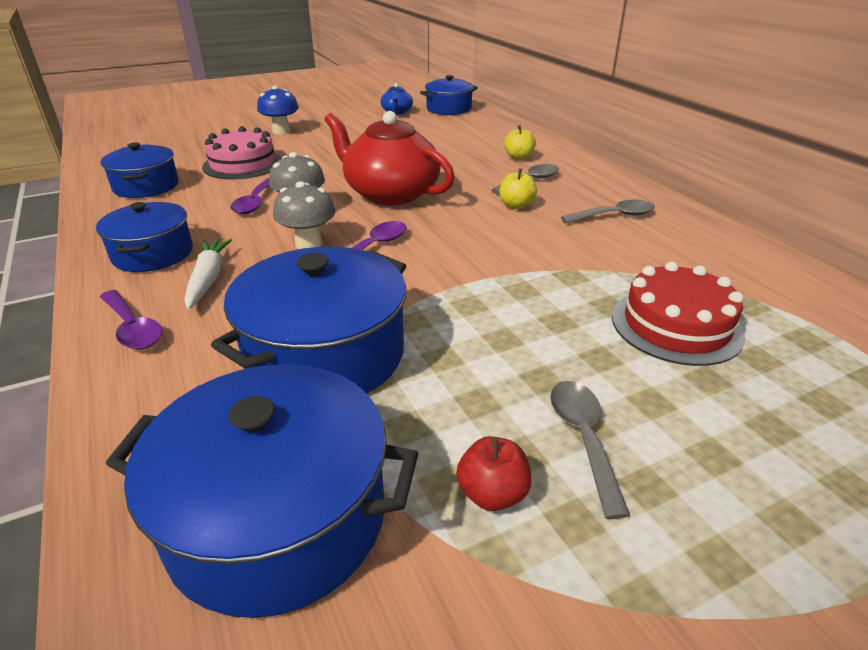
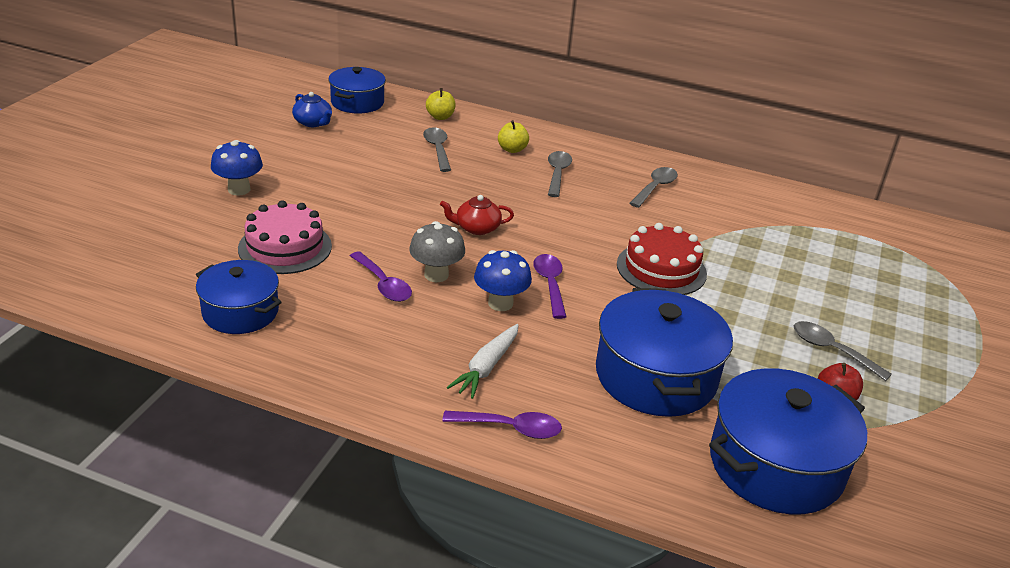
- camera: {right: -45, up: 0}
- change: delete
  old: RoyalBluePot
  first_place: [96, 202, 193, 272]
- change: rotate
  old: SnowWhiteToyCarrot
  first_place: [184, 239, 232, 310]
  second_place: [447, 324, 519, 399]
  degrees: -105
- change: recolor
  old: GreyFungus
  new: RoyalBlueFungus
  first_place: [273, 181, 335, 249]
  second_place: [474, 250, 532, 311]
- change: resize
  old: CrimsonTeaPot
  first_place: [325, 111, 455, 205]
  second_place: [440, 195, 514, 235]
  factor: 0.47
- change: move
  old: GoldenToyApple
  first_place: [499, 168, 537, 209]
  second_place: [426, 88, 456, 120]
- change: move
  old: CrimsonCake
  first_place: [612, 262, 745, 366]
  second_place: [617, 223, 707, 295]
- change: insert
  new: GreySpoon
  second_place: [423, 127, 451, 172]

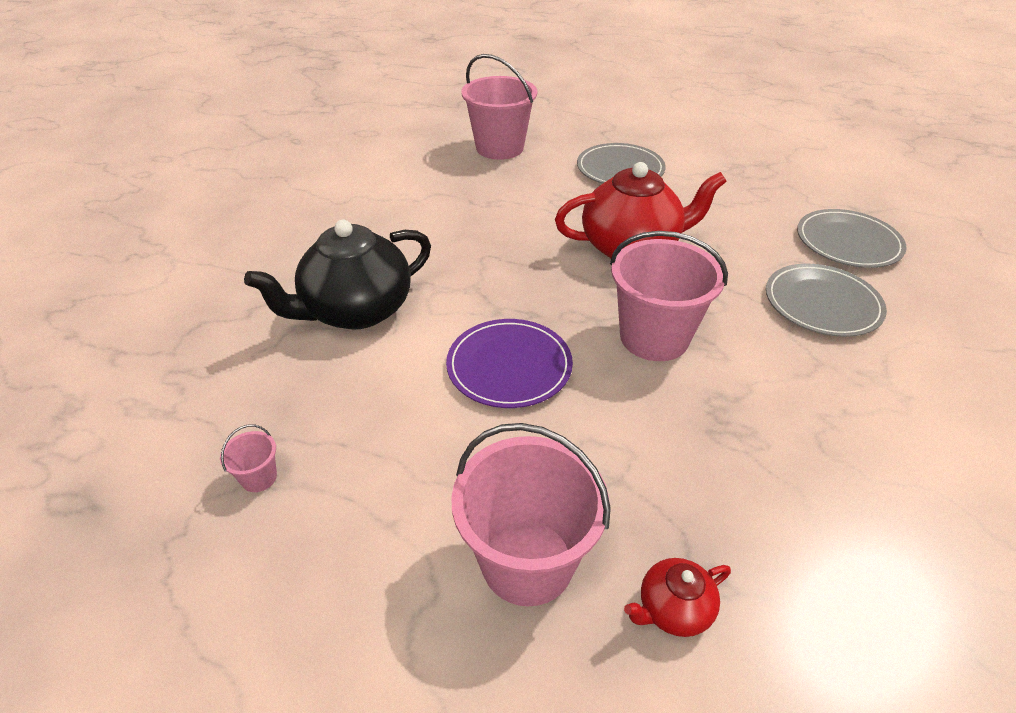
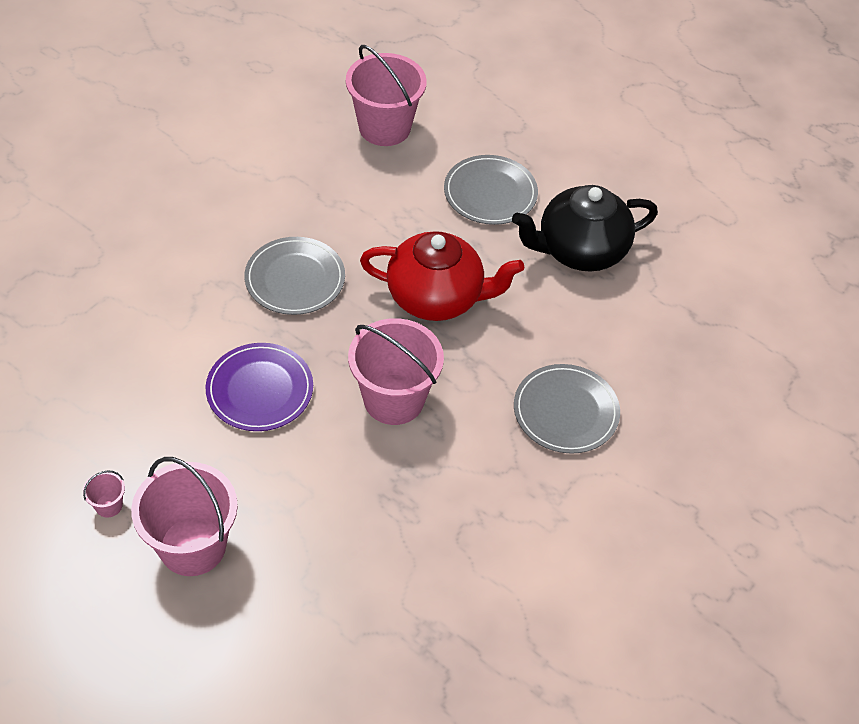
- camera: {right: 15, up: 10}
- change: move
  old: PinkBucket
  first_place: [220, 424, 277, 492]
  second_place: [83, 470, 125, 518]
- change: move
  old: EbonyTeaPot
  first_place: [244, 220, 431, 329]
  second_place: [512, 185, 658, 272]
- change: delete
  old: CrimsonTeaPot
  first_place: [624, 558, 731, 637]
- change: move
  old: GreyDinnerPlate
  first_place: [797, 209, 907, 268]
  second_place: [244, 237, 345, 315]

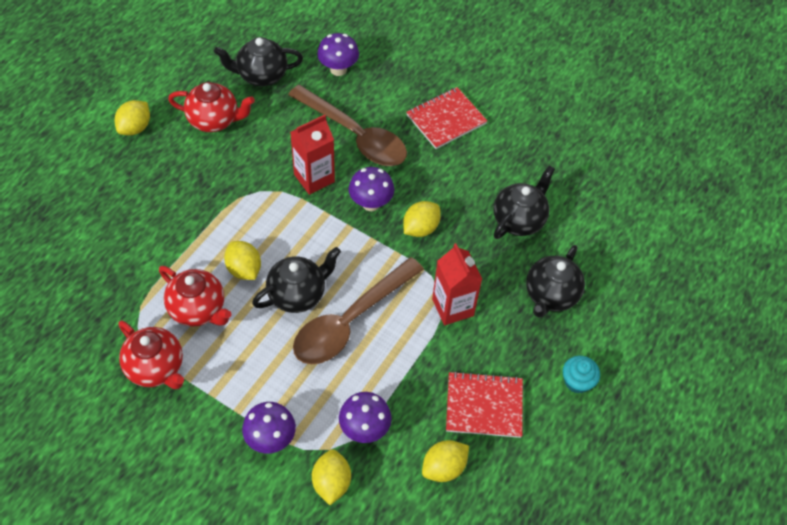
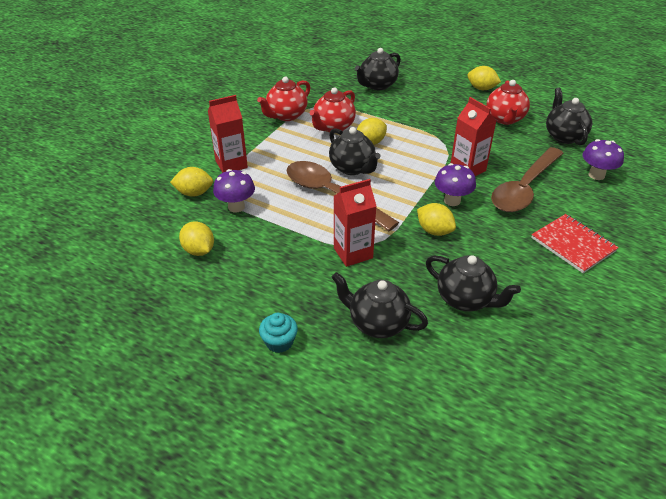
- camera: {right: 90, up: -15}
- change: replace
  old: RoyalPurpleFungus
  new: CrimsonCarton
  first_place: [242, 402, 296, 454]
  second_place: [208, 95, 248, 173]
- change: delete
  old: CrimsonNotepad
  first_place: [446, 371, 523, 438]
- change: insert
  new: EbonyTeaPot
  second_place: [355, 48, 401, 90]

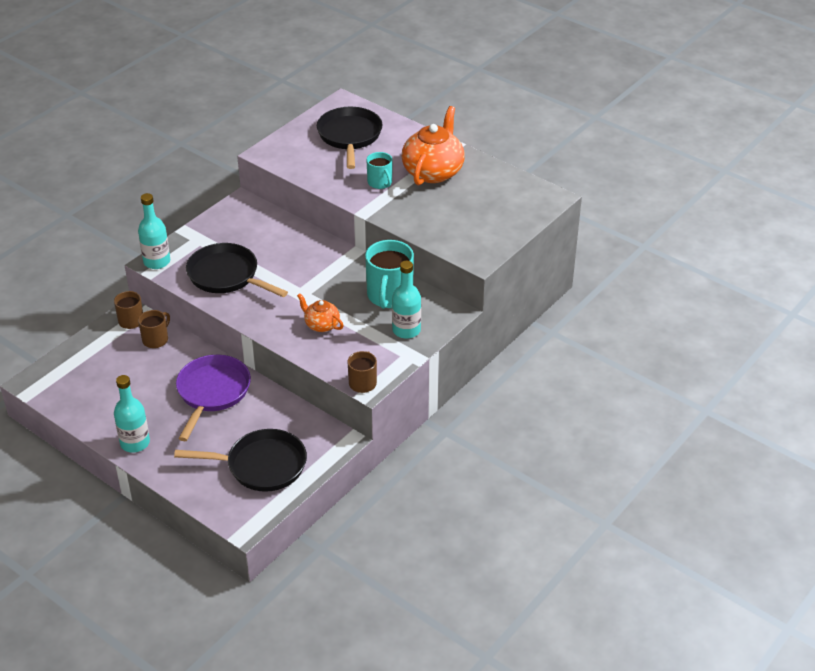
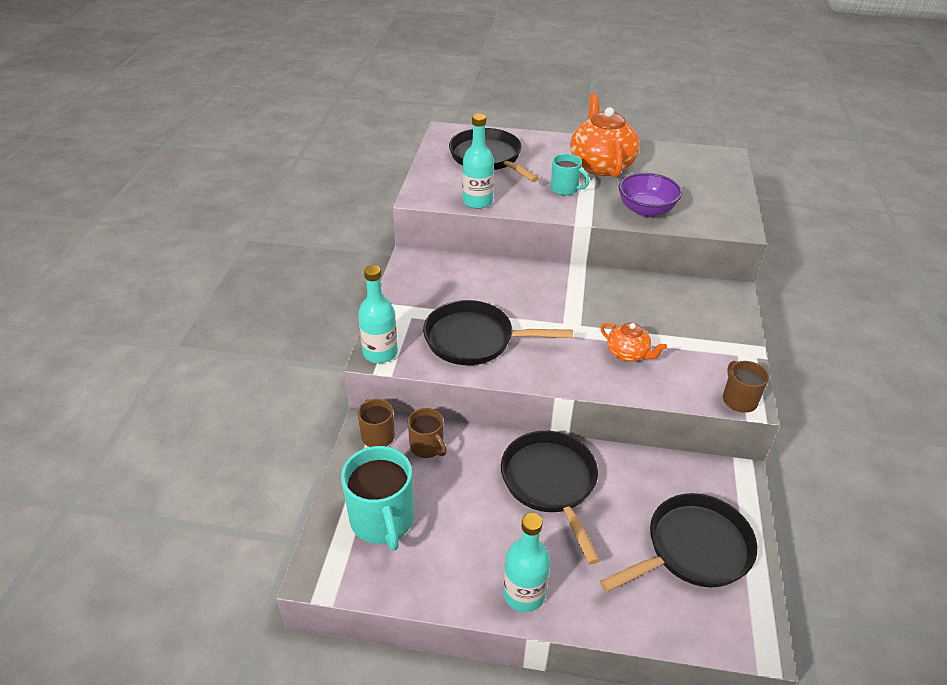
- camera: {right: -30, up: 0}
- change: rotate
  old: RussetMug
  first_place: [138, 310, 170, 348]
  second_place: [408, 408, 447, 458]
  degrees: 135
- change: recolor
  old: RoyalPurpleFryingPan
  new: EbonyFryingPan
  first_place: [176, 355, 251, 441]
  second_place: [501, 431, 600, 564]
- change: rotate
  old: OrangeColouredTeaPot
  first_place: [297, 293, 343, 332]
  second_place: [600, 323, 667, 362]
  degrees: -150
- change: move
  old: TurquoiseMug
  first_place: [365, 240, 414, 309]
  second_place: [341, 446, 414, 551]
- change: move
  old: TurquoiseBottle
  first_place: [392, 261, 421, 339]
  second_place: [462, 114, 494, 209]
- change: insert
  new: RoyalPurpleServingBowl
  second_place: [619, 173, 682, 217]

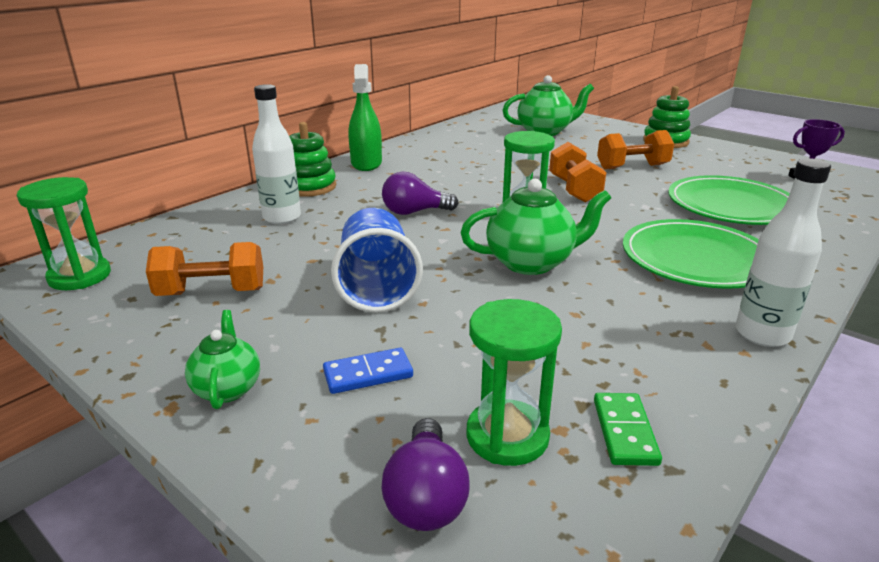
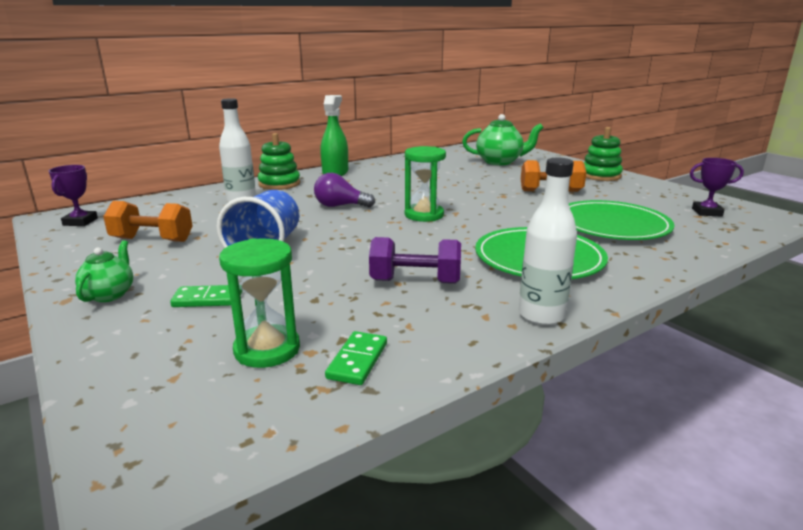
- camera: {right: 15, up: -5}
- change: replace
  old: LeafGreenHourglass
  new: RoyalPurpleTrophy
  first_place: [17, 177, 111, 290]
  second_place: [49, 165, 98, 226]
- change: recolor
  old: RoyalBlueDominoTile
  new: LeafGreenDominoTile
  first_place: [323, 348, 413, 394]
  second_place: [170, 285, 243, 307]
- change: delete
  old: RoyalPurpleLightbulb
  first_place: [382, 418, 470, 531]
- change: delete
  old: LeafGreenTeaPot
  first_place: [461, 179, 611, 275]
- change: delete
  old: OrangeColouredFreeWeight
  first_place: [549, 142, 606, 203]
- change: insert
  new: RoyalPurpleFreeWeight
  second_place: [369, 237, 461, 284]

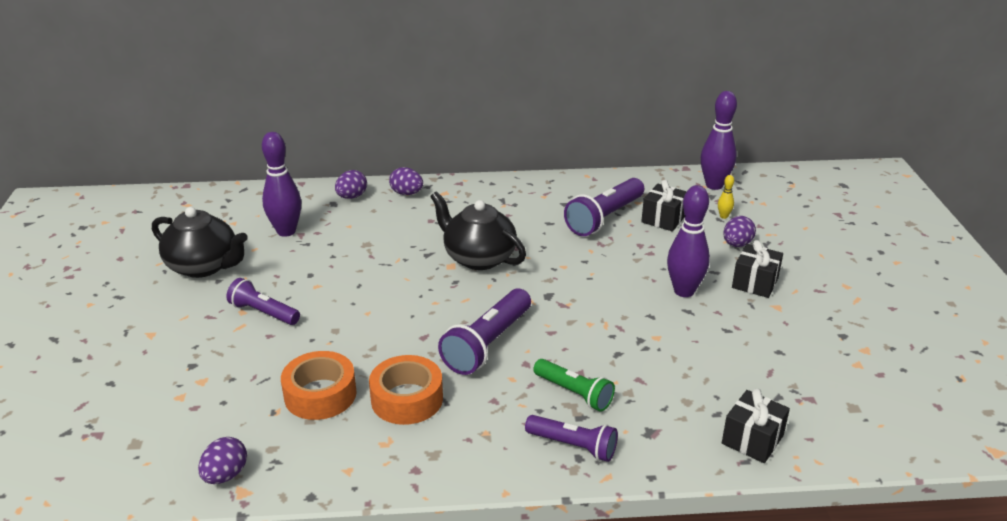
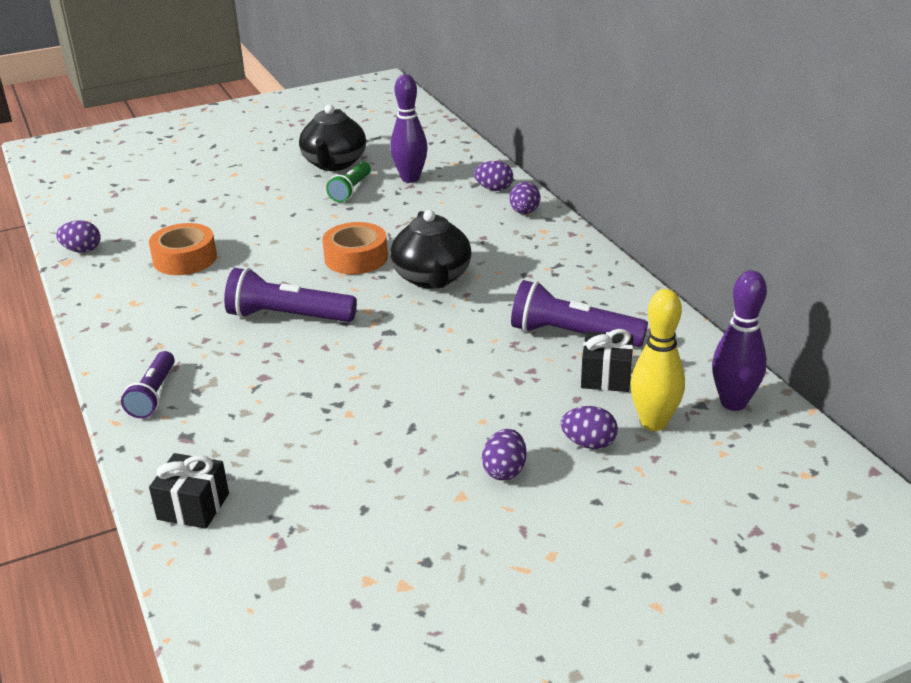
- camera: {right: 70, up: 0}
- change: delete
  old: RoyalPurpleTorch
  first_place: [226, 278, 300, 325]
- change: move
  old: OrangeColouredStickyTape
  first_place: [369, 355, 443, 425]
  second_place: [322, 222, 388, 275]
- change: rotate
  old: EbonyTeaPot
  first_place: [430, 192, 526, 270]
  second_place: [390, 210, 472, 289]
  degrees: 150
- change: move
  old: LeafGreenTorch
  first_place: [533, 359, 615, 412]
  second_place: [326, 162, 371, 202]
- change: delete
  old: RoyalPurpleSkittle
  first_place: [667, 185, 710, 297]
- change: resize
  old: GoldenSkittle
  first_place: [718, 175, 734, 219]
  second_place: [630, 289, 685, 431]
  factor: 2.28
- change: replace
  old: EbonyWrappedGift
  new: RoyalPurpleToyEgg
  first_place: [732, 240, 783, 298]
  second_place: [482, 429, 526, 480]

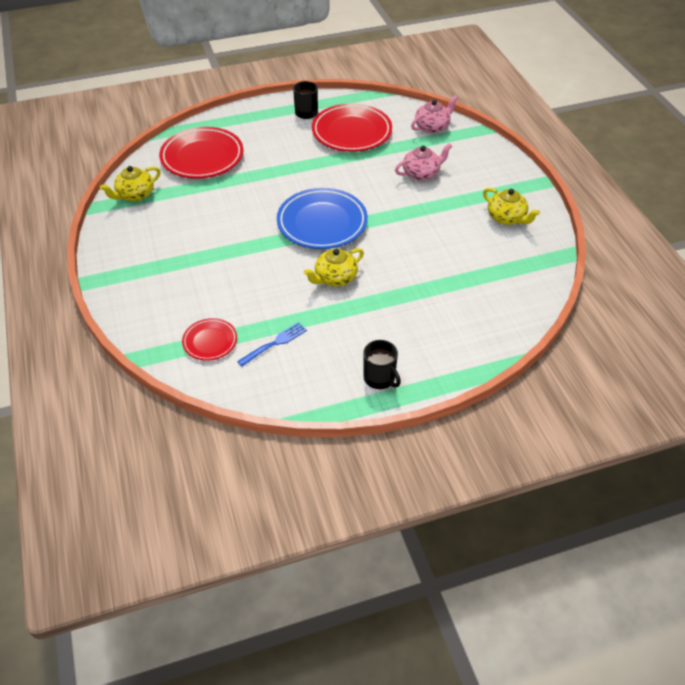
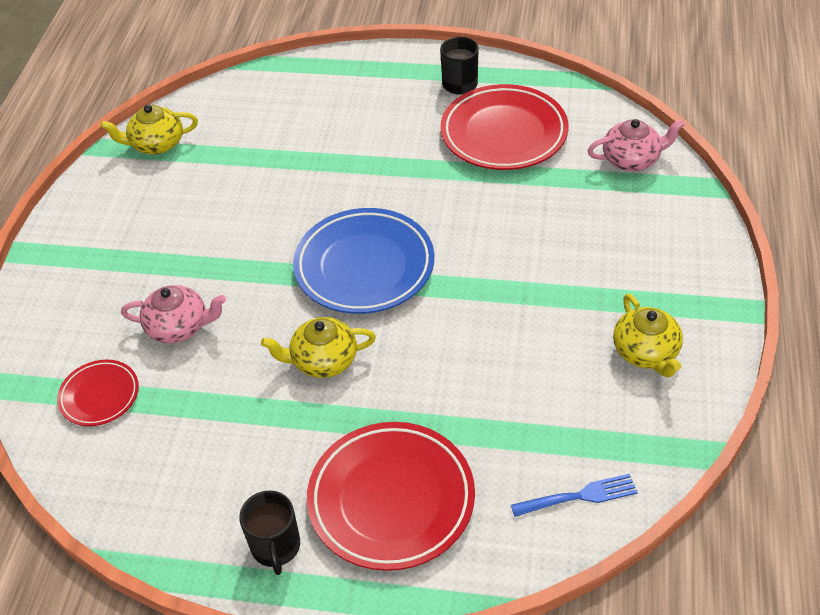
- camera: {right: 30, up: 0}
- change: move
  old: CrimsonDinnerPlate
  first_place: [159, 127, 244, 179]
  second_place: [307, 422, 475, 571]
- change: move
  old: RoyalBlueTableFork
  first_place: [237, 322, 307, 366]
  second_place: [511, 474, 638, 517]
- change: move
  old: PinkTeaPot
  first_place: [395, 143, 452, 181]
  second_place: [121, 285, 226, 344]

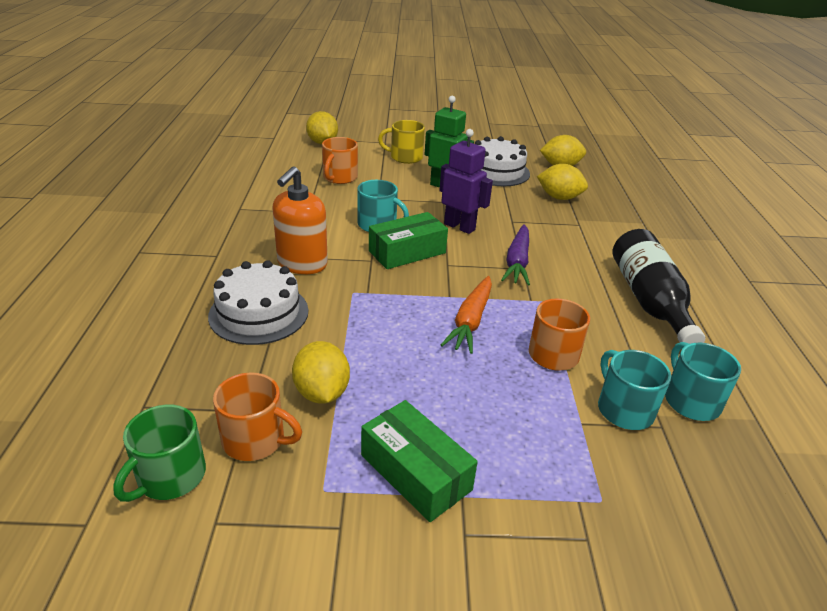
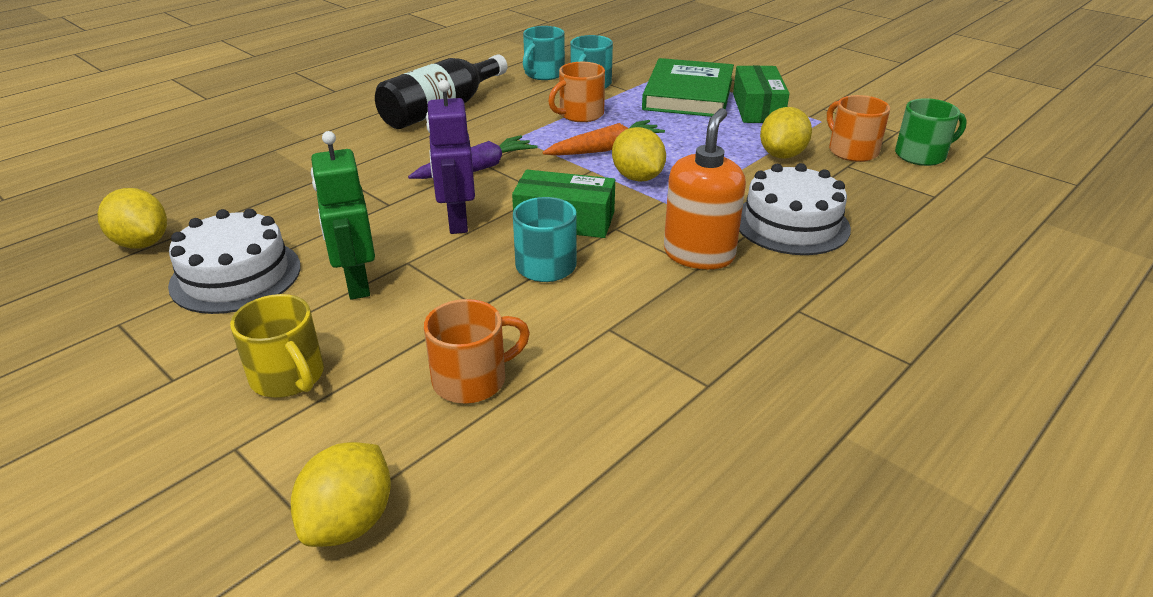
- camera: {right: -135, up: 0}
- change: rotate
  old: OrangeColouredSoapPump
  first_place: [272, 166, 328, 274]
  second_place: [664, 108, 746, 269]
  degrees: -45
- change: move
  old: GoldenToyLemon
  first_place: [537, 164, 588, 200]
  second_place: [612, 127, 666, 182]
- change: insert
  new: LeafGreenHardcover
  second_place: [642, 58, 734, 117]

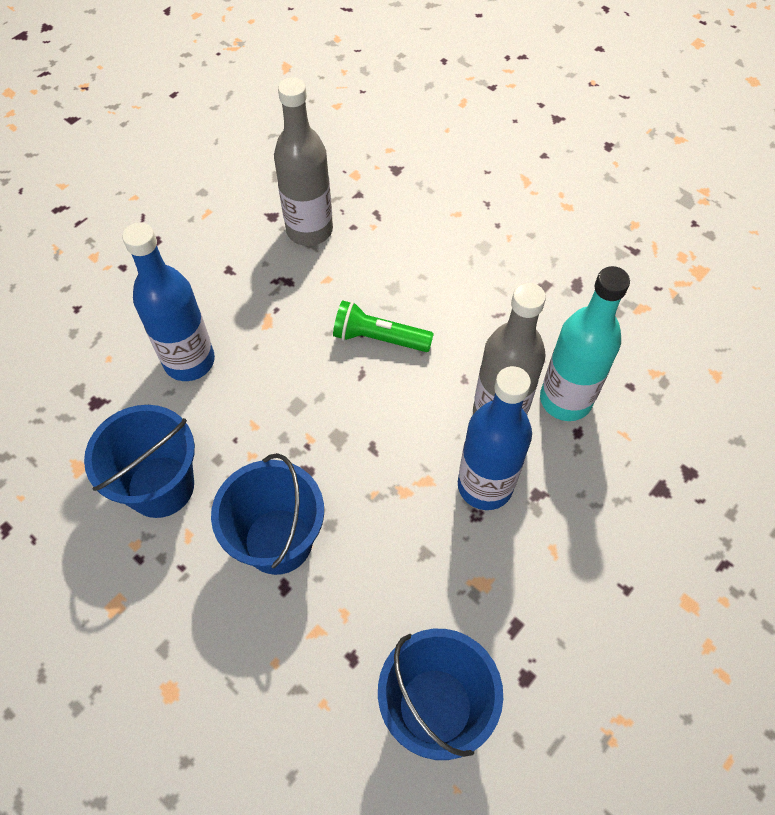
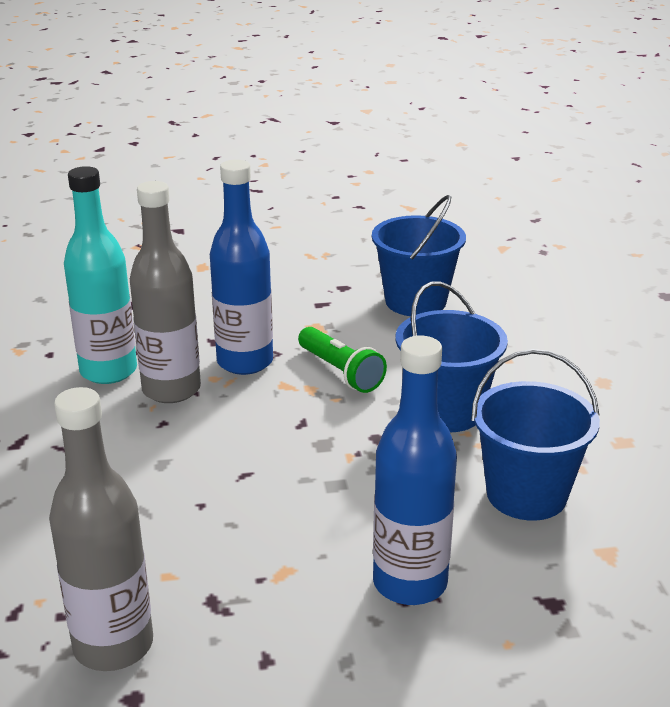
- camera: {right: -140, up: -30}
- change: move
  old: LeafGreenTorch
  first_place: [333, 300, 434, 352]
  second_place: [298, 327, 387, 393]

